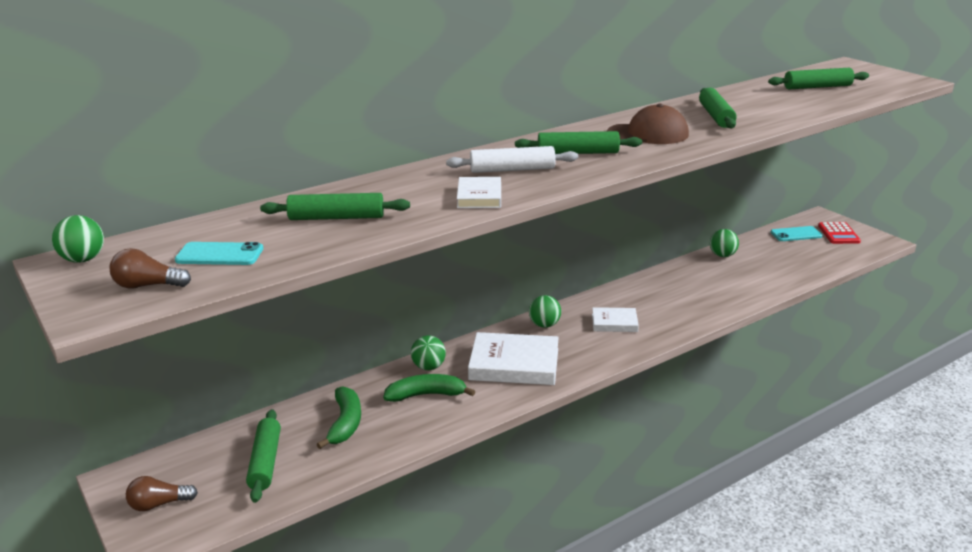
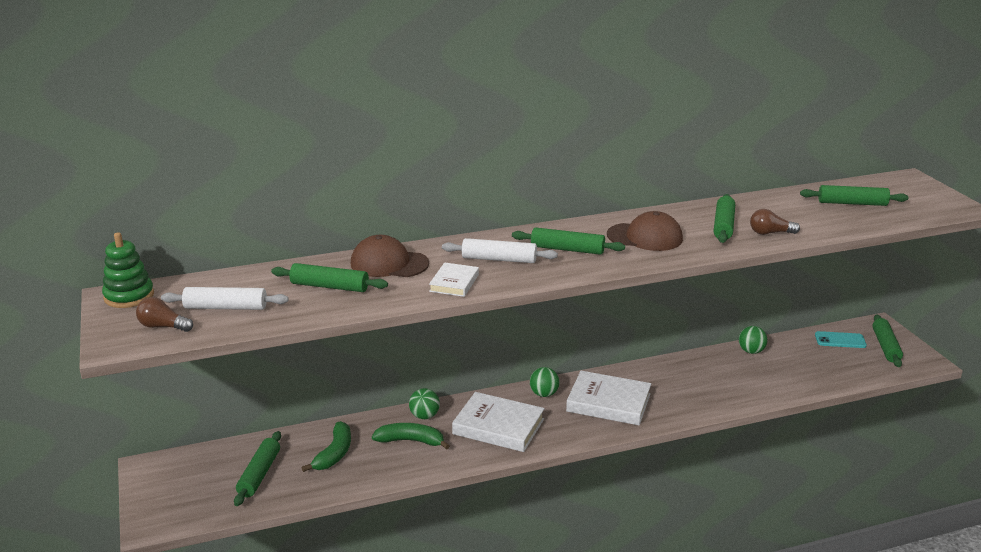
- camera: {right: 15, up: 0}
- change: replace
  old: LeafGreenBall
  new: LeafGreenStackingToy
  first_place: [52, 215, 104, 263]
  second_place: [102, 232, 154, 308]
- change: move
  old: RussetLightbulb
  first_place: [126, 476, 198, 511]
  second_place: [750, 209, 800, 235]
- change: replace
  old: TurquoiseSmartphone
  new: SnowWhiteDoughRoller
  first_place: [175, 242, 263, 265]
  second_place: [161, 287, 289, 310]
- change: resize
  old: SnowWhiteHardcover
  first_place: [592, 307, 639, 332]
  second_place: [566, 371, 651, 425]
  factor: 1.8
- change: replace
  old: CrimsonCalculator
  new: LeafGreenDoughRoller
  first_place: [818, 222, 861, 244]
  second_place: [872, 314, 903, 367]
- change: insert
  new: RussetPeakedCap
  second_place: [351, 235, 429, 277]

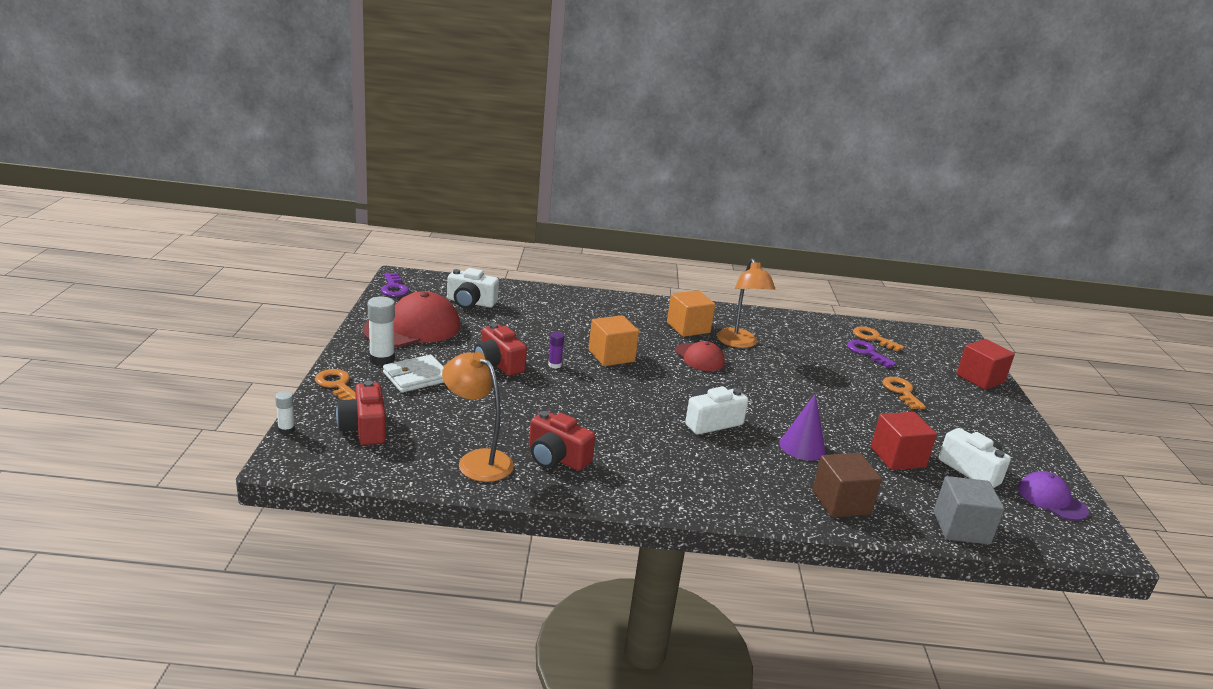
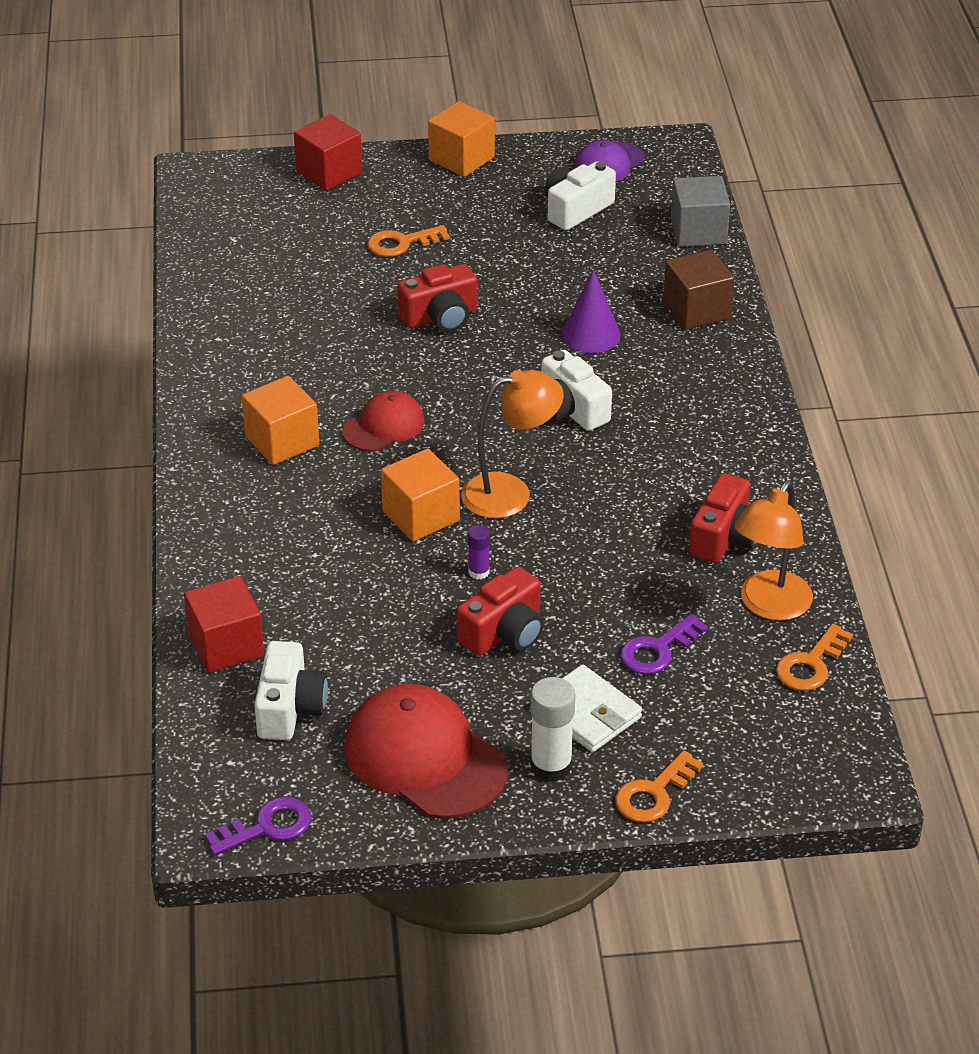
- camera: {right: -95, up: 15}
- change: delete
  old: SnowWhiteGlue
  first_place: [275, 391, 295, 435]
- change: move
  old: CrimsonCompactCamera
  first_place: [336, 380, 386, 445]
  second_place: [397, 264, 478, 332]
- change: move
  old: OrangeColouredDeskLamp
  first_place: [717, 258, 775, 348]
  second_place: [461, 370, 564, 519]
- change: move
  old: RoyalPurpleLatchkey
  first_place: [847, 340, 897, 368]
  second_place: [620, 614, 708, 675]
- change: move
  old: OrangeColouredLatchkey
  first_place: [853, 326, 904, 352]
  second_place: [776, 624, 853, 691]
- change: move
  old: CrimsonBlock
  first_place: [871, 412, 937, 470]
  second_place: [184, 576, 264, 673]
- change: insert
  new: OrangeColouredBlock
  second_place: [428, 101, 495, 177]

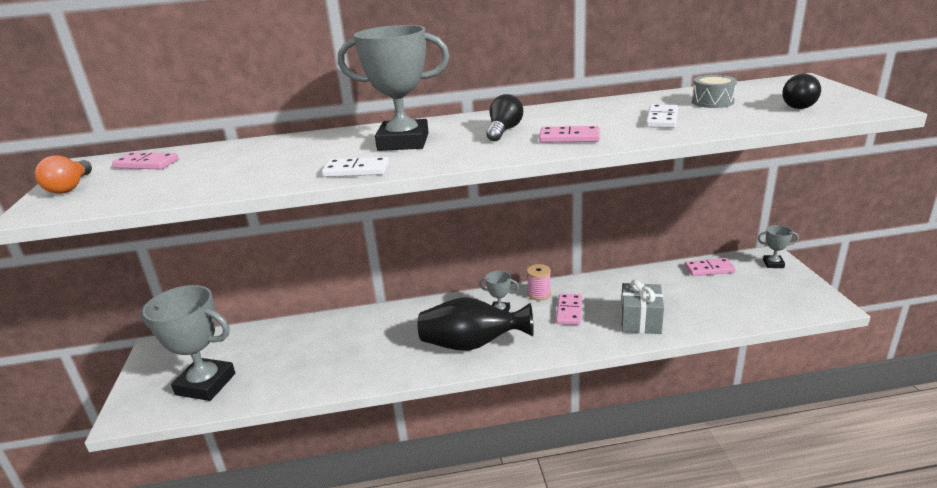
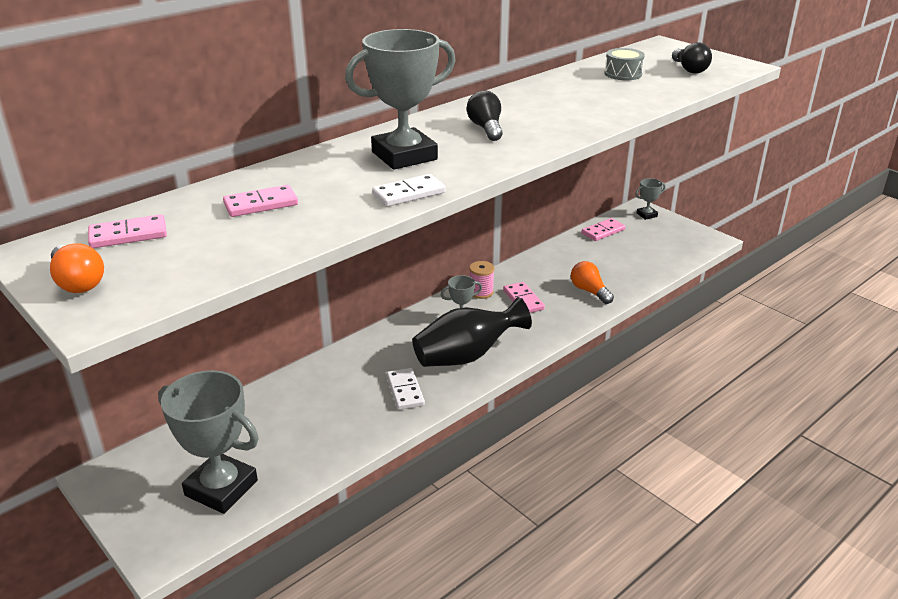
- camera: {right: -35, up: 5}
- change: rotate
  old: GreyTrophy
  first_place: [140, 285, 235, 401]
  second_place: [158, 370, 259, 514]
  degrees: 45
- change: move
  old: PinkDominoTile
  first_place: [539, 126, 600, 143]
  second_place: [223, 185, 298, 217]
- change: replace
  old: GreyWrappedGift
  new: OrangeColouredLightbulb
  first_place: [621, 279, 664, 334]
  second_place: [571, 261, 614, 304]
- change: move
  old: SnowWhiteDominoTile
  first_place: [646, 104, 678, 128]
  second_place: [387, 368, 425, 410]

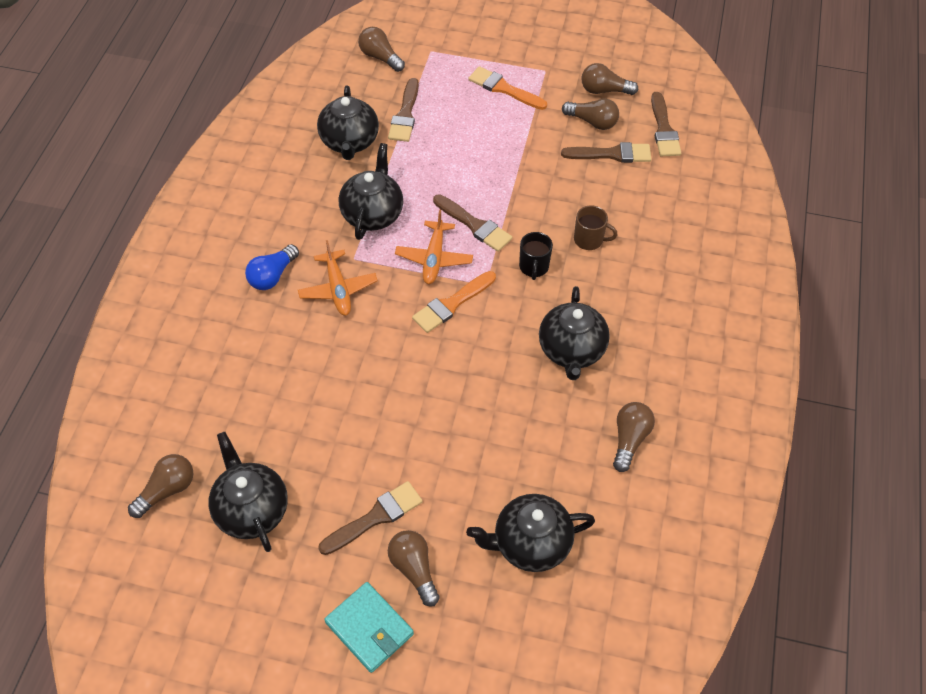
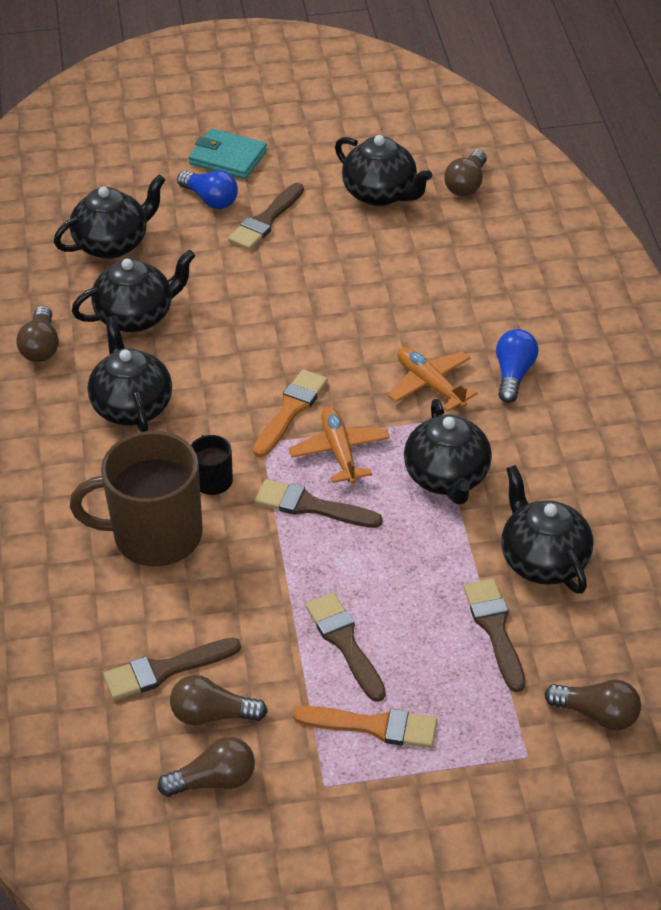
- camera: {right: 160, up: -10}
- change: recolor
  old: RussetLightbulb
  new: RoyalBlueLightbulb
  first_place: [388, 530, 440, 606]
  second_place: [177, 170, 238, 209]
- change: resize
  old: RussetMug
  first_place: [574, 206, 618, 250]
  second_place: [70, 431, 203, 566]
  factor: 2.18
- change: move
  old: RussetBrush
  first_place: [651, 92, 681, 156]
  second_place: [305, 592, 386, 702]
- change: insert
  new: EbonyTeaPot
  second_place: [72, 250, 195, 332]

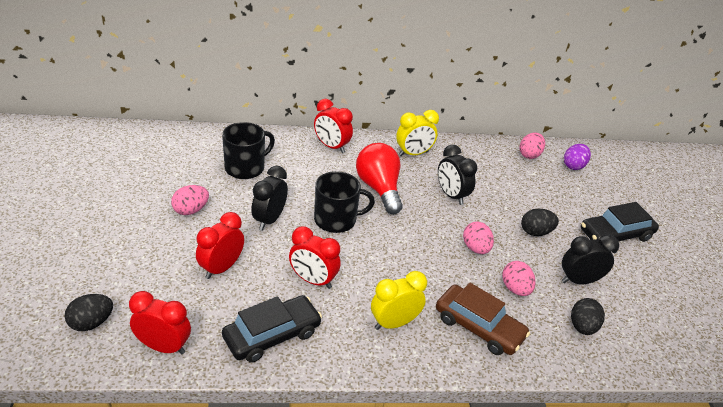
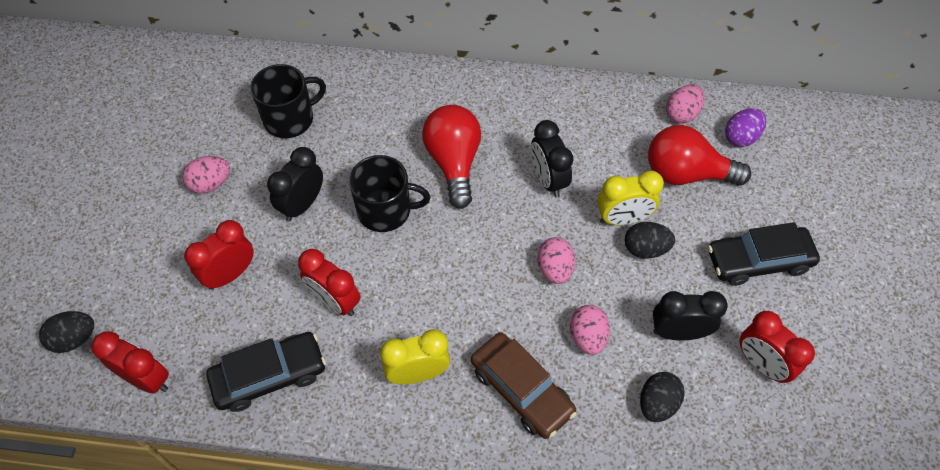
- camera: {right: 15, up: 20}
- change: move
  old: CrimsonAlarmClock
  first_place: [314, 99, 353, 153]
  second_place: [740, 311, 815, 383]
- change: move
  old: GoldenAlarmClock
  first_place: [396, 110, 439, 156]
  second_place: [597, 171, 664, 225]
- change: insert
  new: CrimsonLightbulb
  second_place: [648, 125, 751, 186]

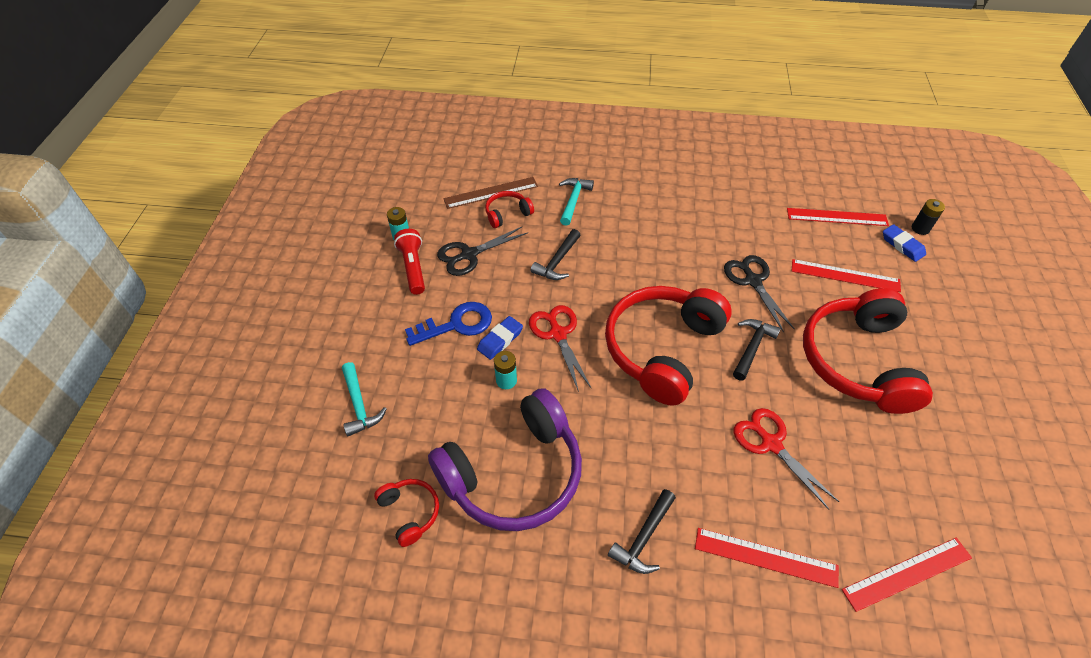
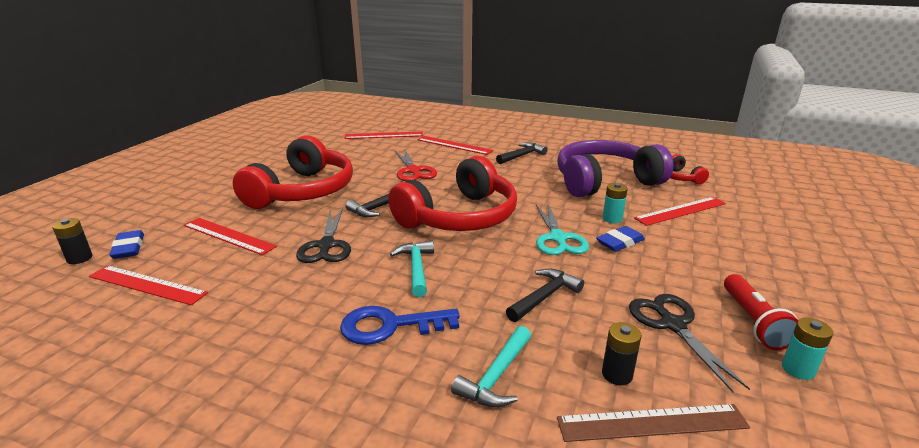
- camera: {right: -165, up: -25}
- change: move
  old: TurquoiseClawHammer
  first_place: [342, 362, 387, 436]
  second_place: [390, 240, 434, 297]
- change: move
  old: RoyalBlueLatchkey
  first_place: [405, 302, 492, 346]
  second_place: [340, 306, 460, 345]
- change: rotate
  old: EbonyScissors
  first_place: [437, 227, 527, 276]
  second_place: [629, 294, 750, 392]
  degrees: -90
- change: replace
  old: CrimsonHeadphones
  new: EbonyPowerCell
  first_place: [485, 191, 534, 228]
  second_place: [602, 322, 642, 385]
- change: recolor
  old: CrimsonScissors
  new: TurquoiseScissors
  first_place: [529, 305, 591, 392]
  second_place: [536, 204, 589, 255]
- change: insert
  new: CrimsonMeasuringStick
  second_place: [634, 197, 726, 226]

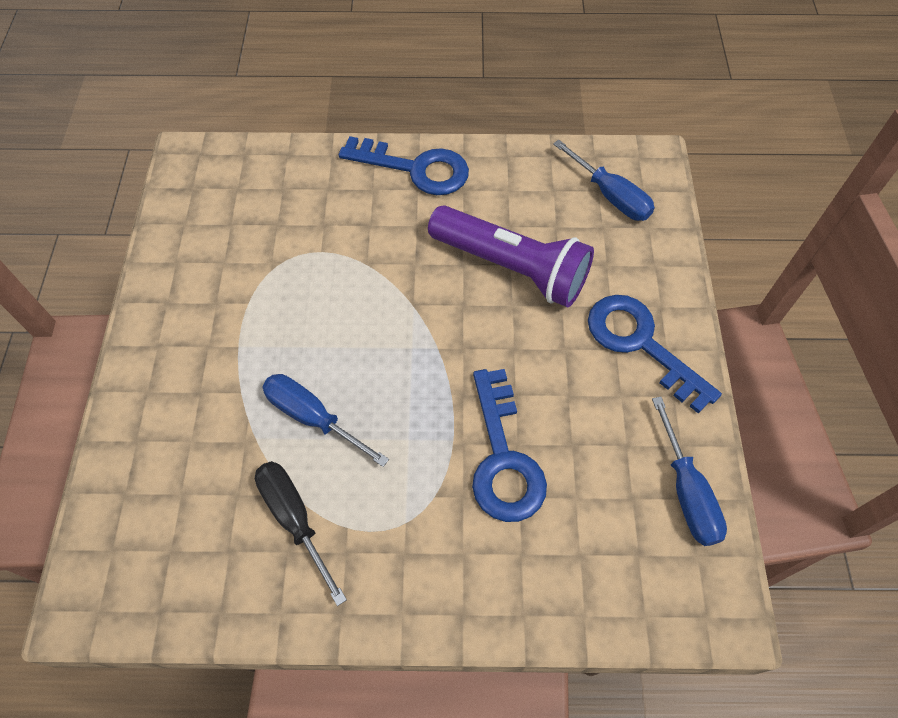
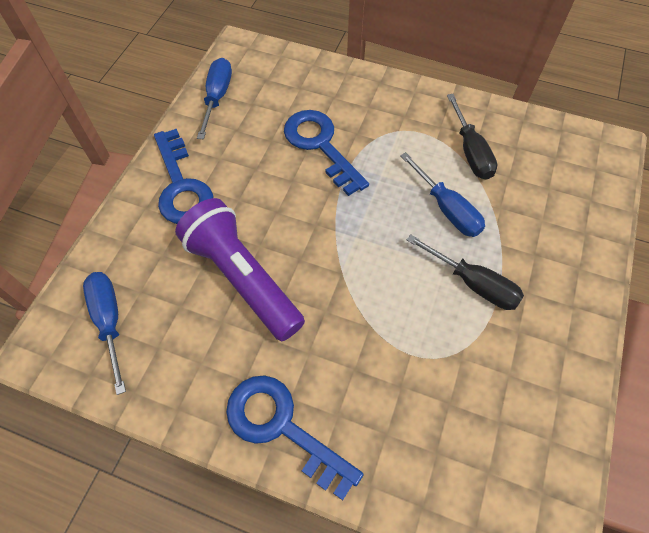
- camera: {right: -160, up: 0}
- change: rotate
  old: RoyalBlueLatchkey
  first_place: [472, 369, 547, 522]
  second_place: [284, 110, 369, 196]
  degrees: -45
- change: insert
  new: EbonyFlatScrewdriver
  second_place: [407, 235, 524, 310]

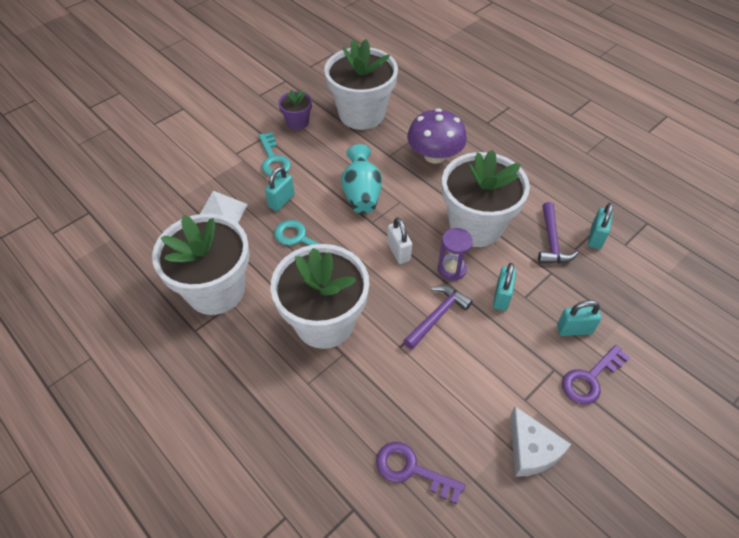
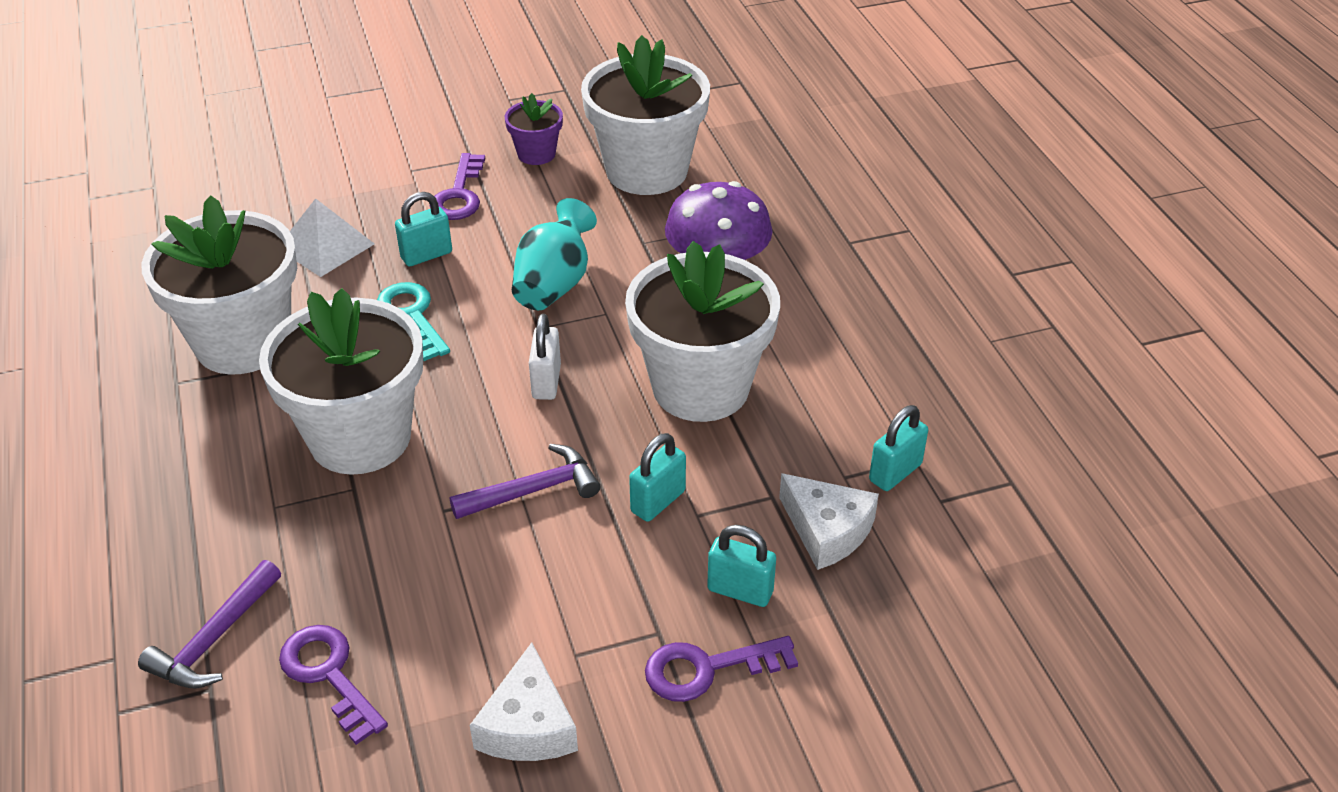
- camera: {right: 25, up: -10}
- change: recolor
  old: TurquoiseLatchkey
  new: RoyalPurpleLatchkey
  first_place: [259, 132, 291, 177]
  second_place: [430, 153, 485, 220]
- change: delete
  old: RoyalPurpleHourglass
  first_place: [438, 228, 473, 281]
- change: move
  old: RoyalPurpleClawHammer
  first_place: [538, 202, 578, 264]
  second_place: [138, 560, 281, 689]
- change: insert
  new: SnowWhiteCheeseWedge
  second_place: [779, 473, 879, 570]

